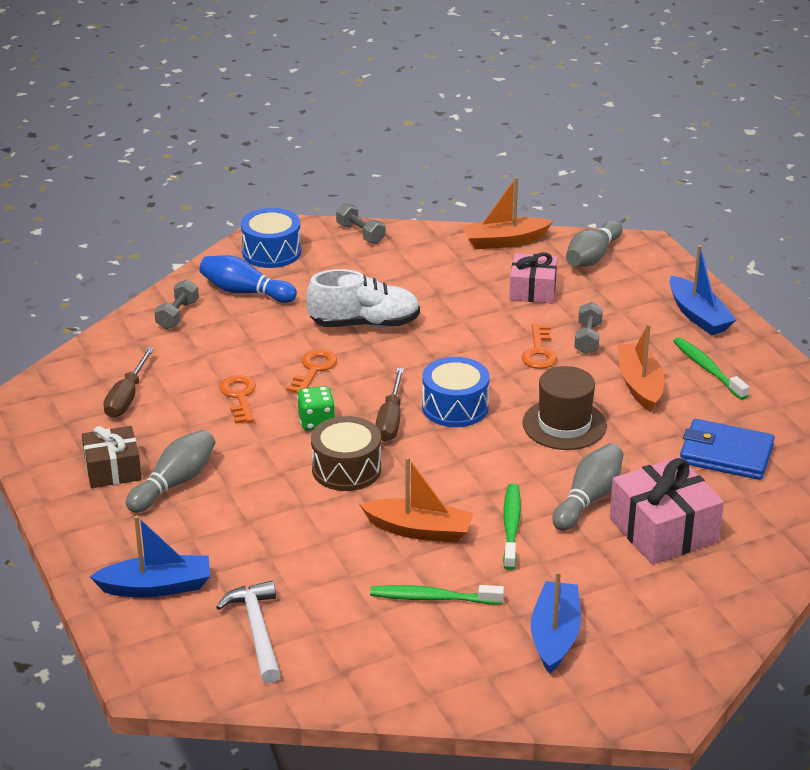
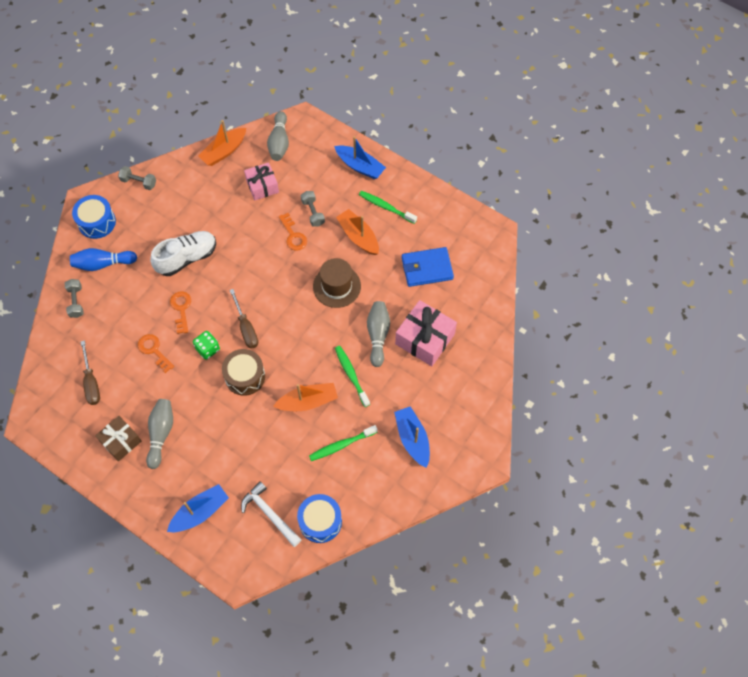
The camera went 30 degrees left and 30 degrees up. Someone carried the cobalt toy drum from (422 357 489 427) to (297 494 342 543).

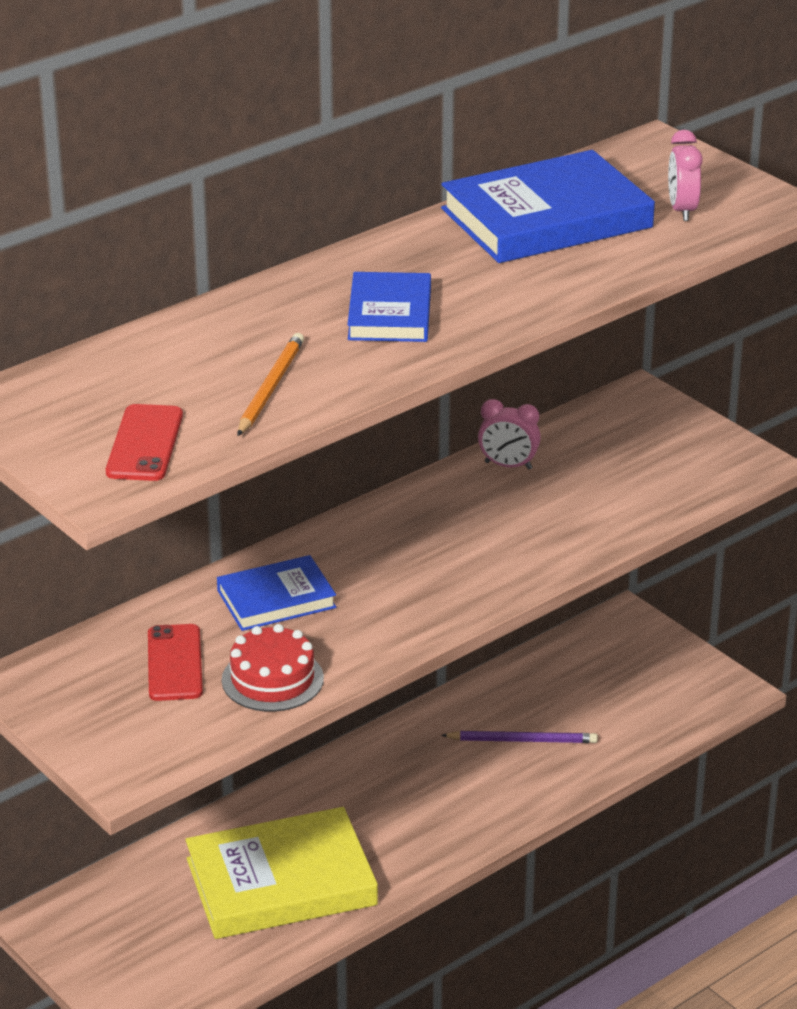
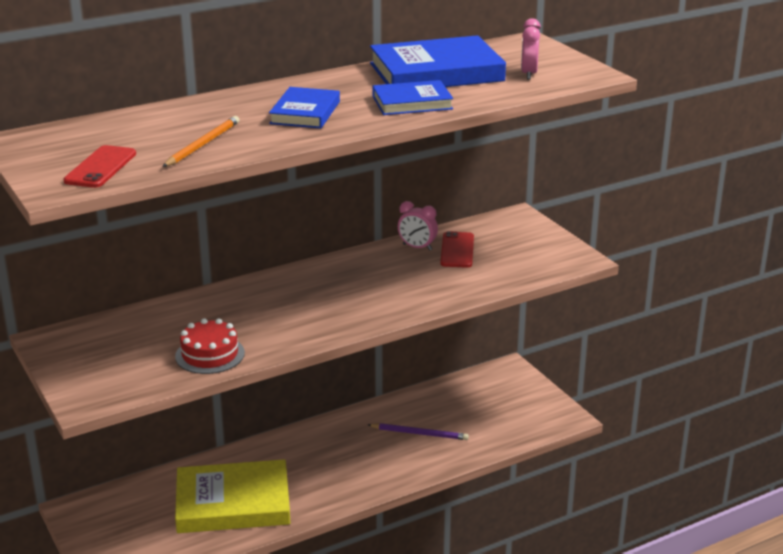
The camera went 10 degrees right and 5 degrees down. Someone carried the red phone from (148 624 203 701) to (440 231 474 268). Someone carried the cobalt hardcover from (217 555 336 631) to (372 80 453 115).

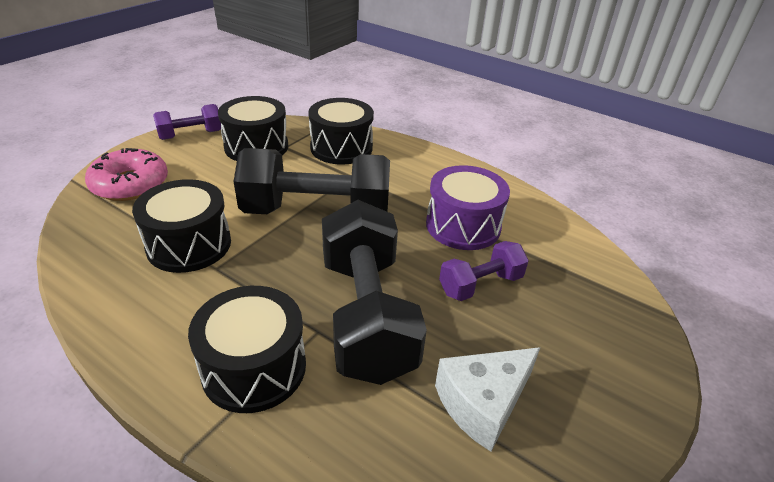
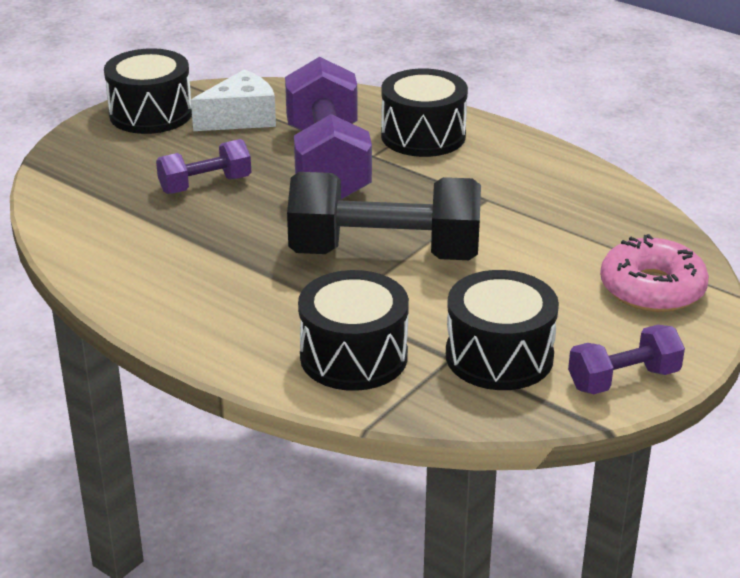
The camera went 175 degrees left and 5 degrees down. Someone took away the royal purple toy drum at (426 165 510 250). Someone carried the black toy drum from (132 179 231 273) to (104 48 192 134). Someone repainted the black hand weight at (322 200 427 385), which became the royal purple hand weight at (285 57 372 200).

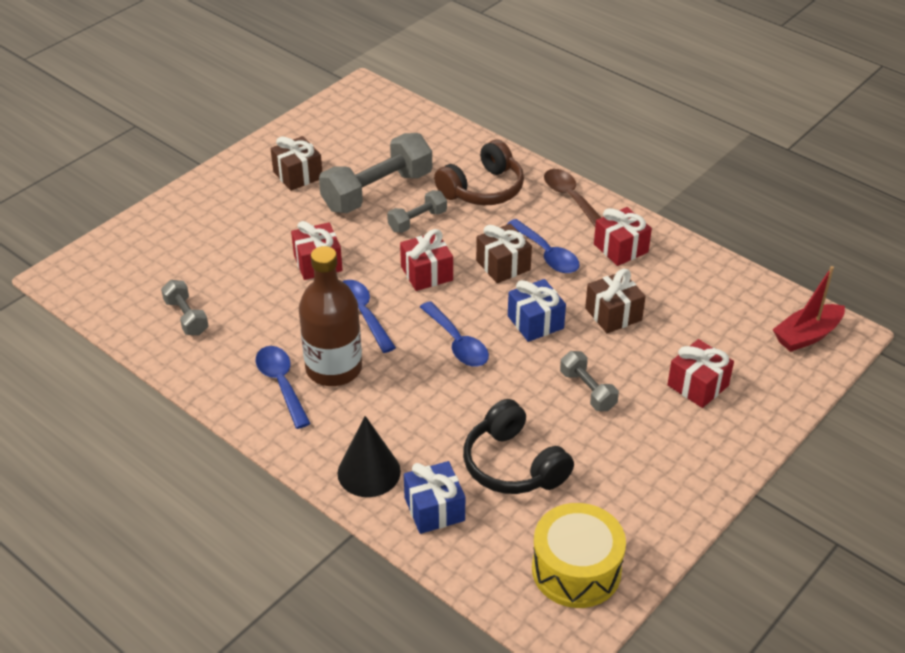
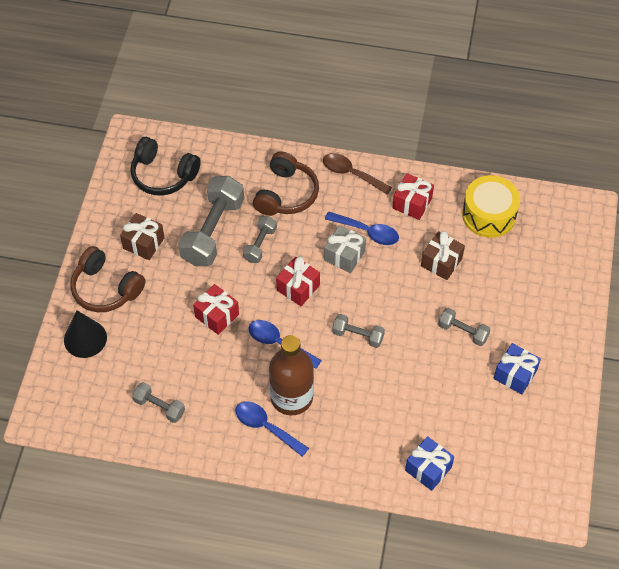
The camera went 30 degrees left and 15 degrees up. Someone took away the red present at (667 339 734 408). Someone took away the red sailboat at (772 266 845 352). Someone put down the russet headphones at (70 246 145 312). Someone carried the black solid cone from (337 416 401 497) to (64 310 107 358). Someone carried the black headphones from (463 399 574 494) to (130 137 201 196). Someone carried the cobalt present from (508 279 566 342) to (494 343 541 394). Someone carried the bright yellow toy drum from (532 503 626 608) to (462 175 520 238). Someone swapped the cobalt tablespoon at (420 301 489 367) for the gray hand weight at (332 314 385 348). Someone repainted the russet present at (476 224 532 283), which became the gray present at (324 225 366 273).

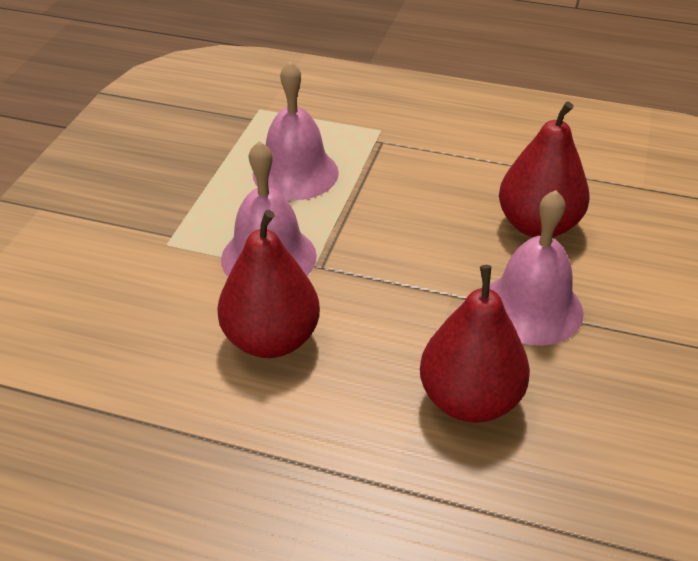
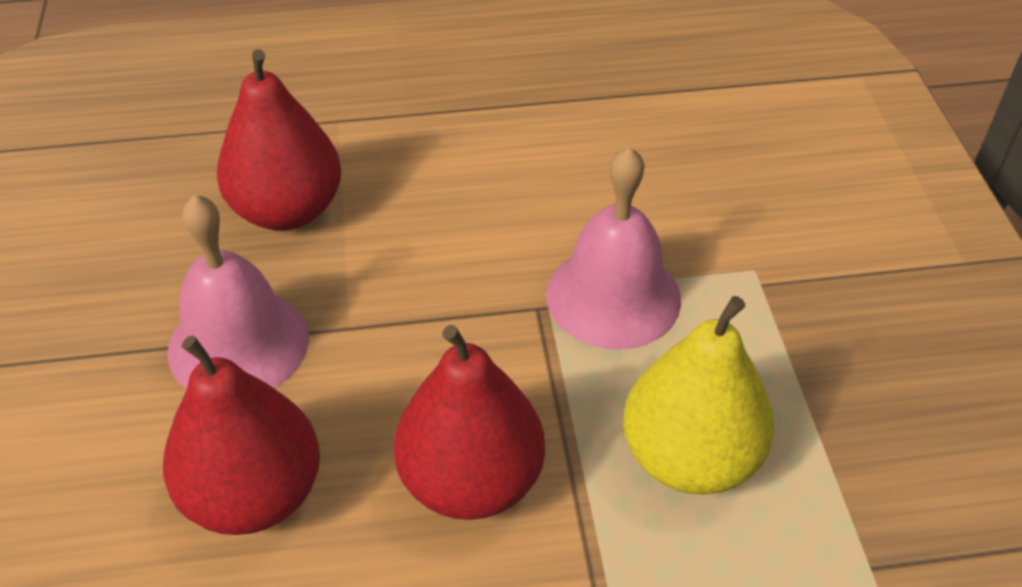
The camera went 155 degrees right and 5 degrees up. Someone carried the red pear from (217 210 320 358) to (394 325 545 520). Someone swapped the rose-pink bell at (253 61 339 200) for the bright yellow pear at (623 296 774 494).

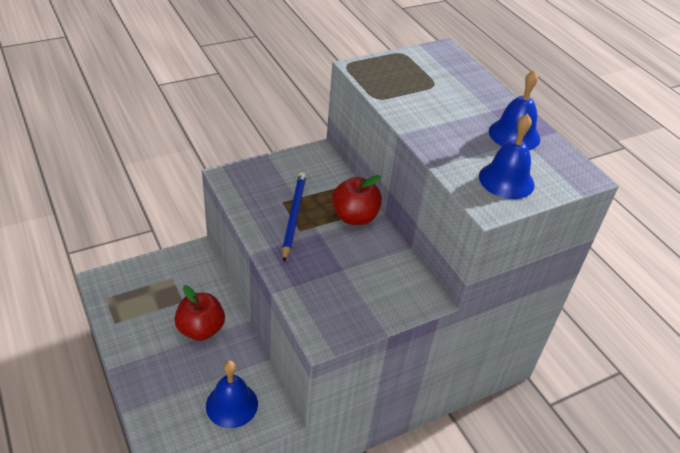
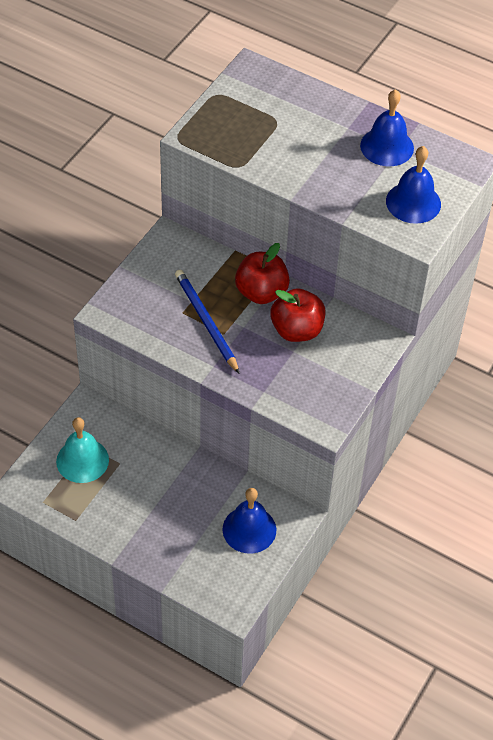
The camera went 30 degrees left and 10 degrees up. Someone put down the teal bell at (56 417 109 483). Someone carried the red apple fruit from (174 285 225 341) to (270 288 325 342).

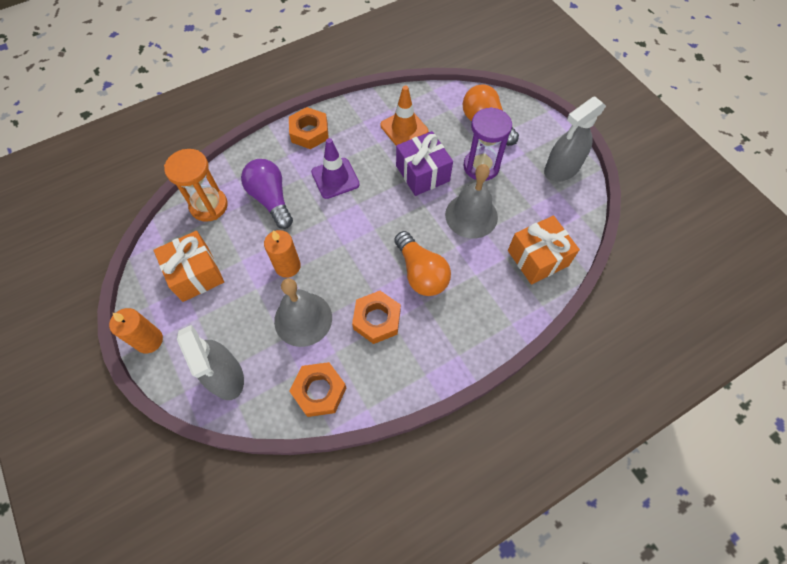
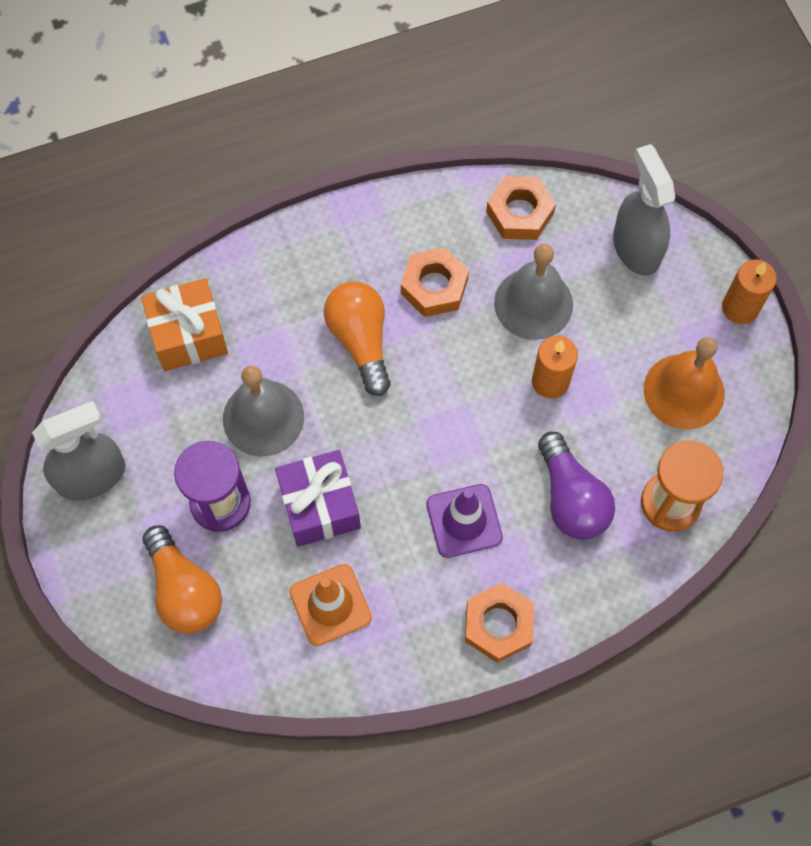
The camera went 170 degrees left and 5 degrees up. Someone swapped the bright orange present at (153 231 224 302) for the bright orange bell at (644 337 725 430).

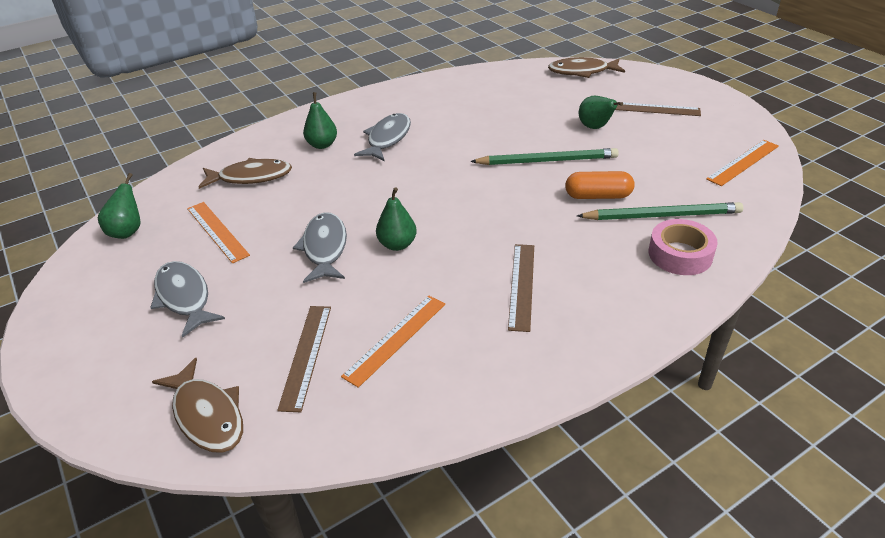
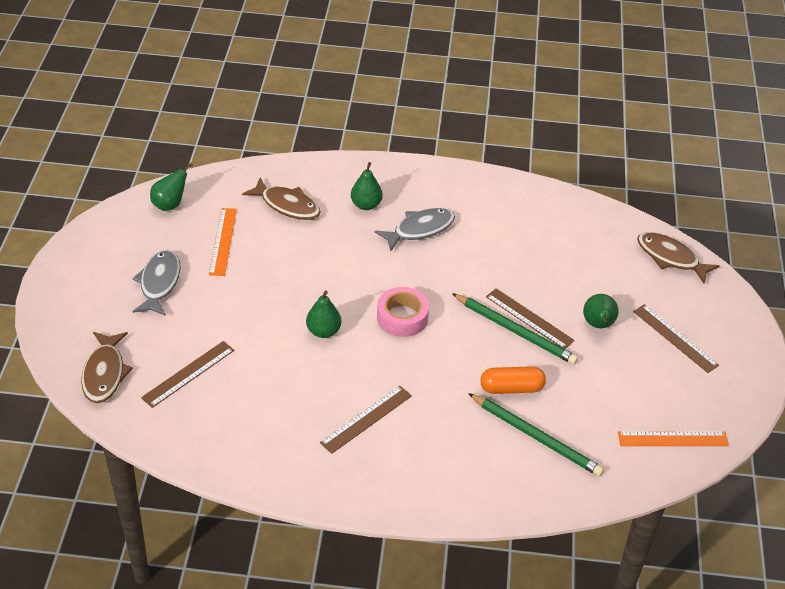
The camera went 35 degrees right and 5 degrees up. Someone took away the gray fish at (293 212 347 283). Someone took away the bright orange measuring stick at (341 296 445 388). Someone put down the russet measuring stick at (486 289 575 349). Someone carried the rose-pink roll of tape from (649 219 718 275) to (377 287 429 337). Someone rotated the bright orange capsule at (565 171 635 199) by 45 degrees counterclockwise.

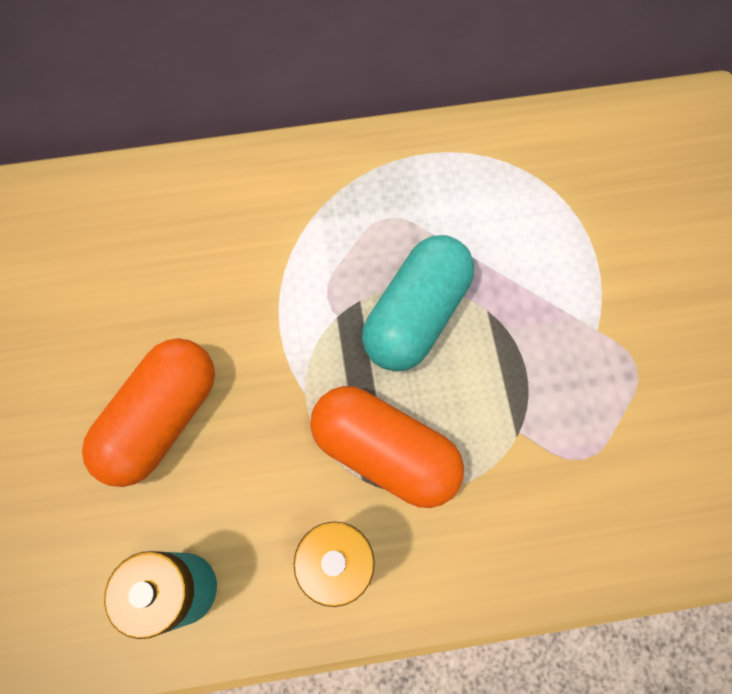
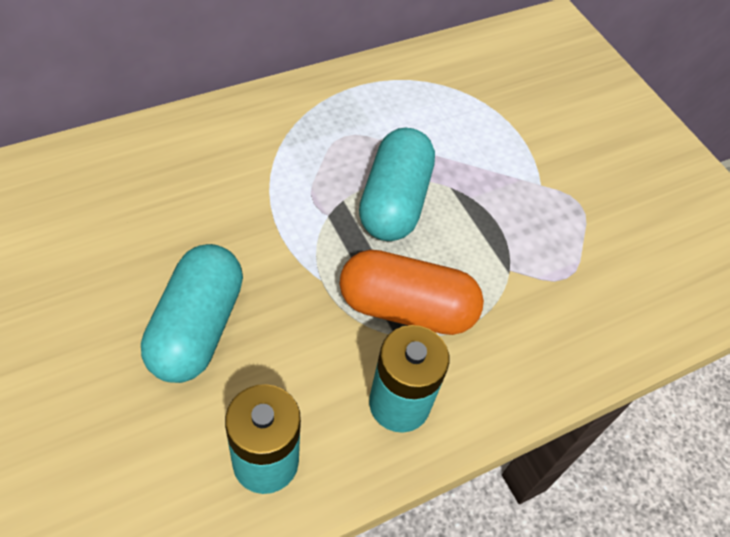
The camera went 25 degrees left and 15 degrees down. Someone repainted the bright orange capsule at (82 338 215 487), which became the teal capsule at (141 244 243 383).

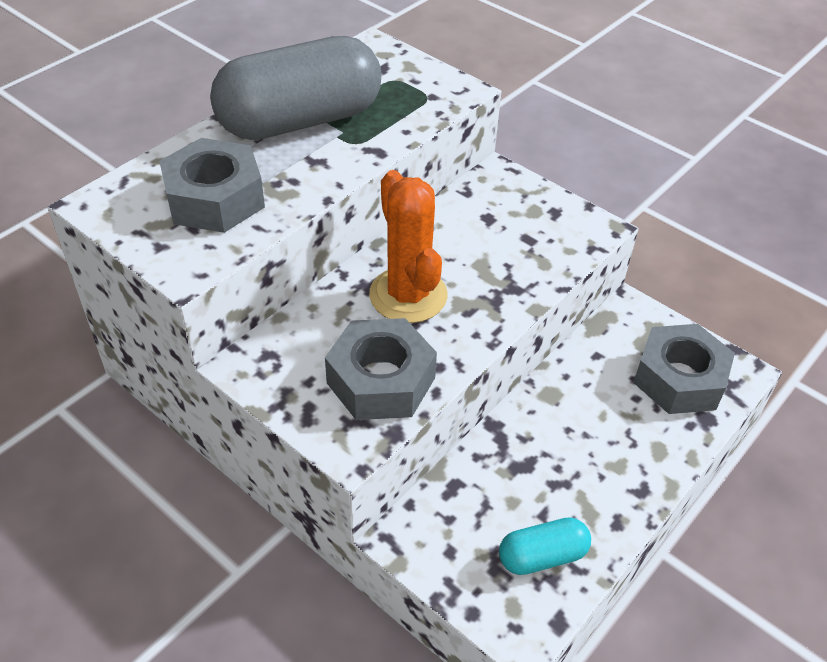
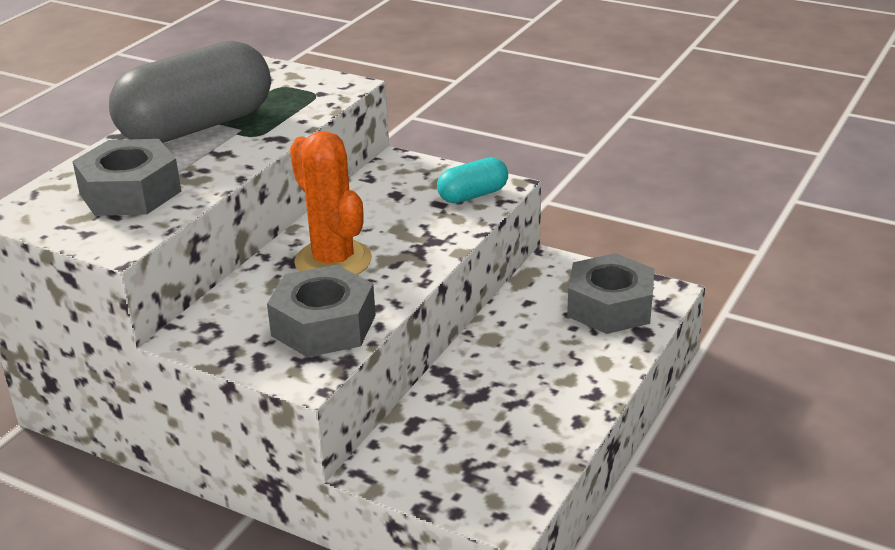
The camera went 10 degrees left and 15 degrees down. Someone carried the teal capsule from (499 517 591 575) to (437 157 508 203).

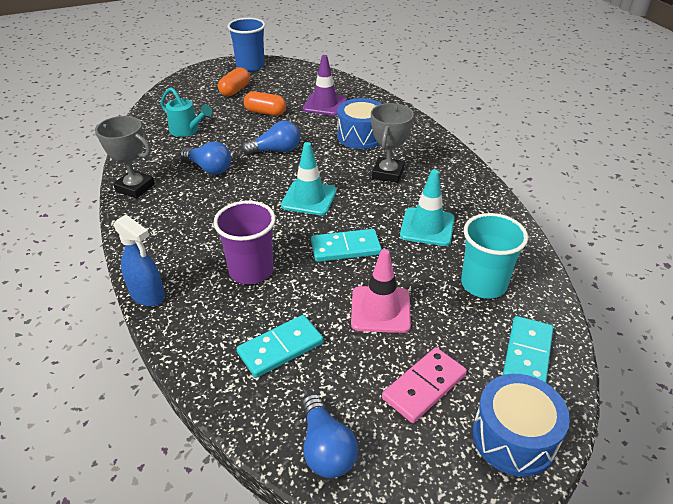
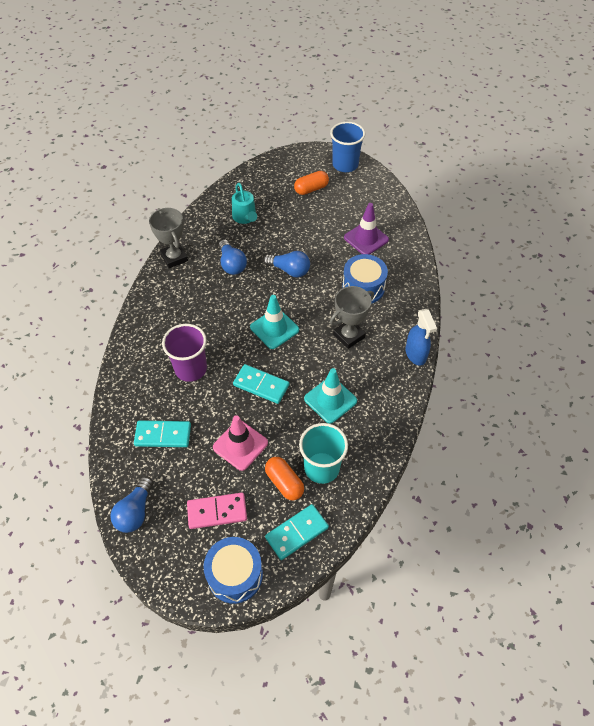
The camera went 35 degrees right and 15 degrees up. Someone carried the cobalt spray cleaner from (114 215 165 306) to (406 309 437 366). Someone carried the bright orange capsule from (244 91 286 116) to (265 457 304 500).

